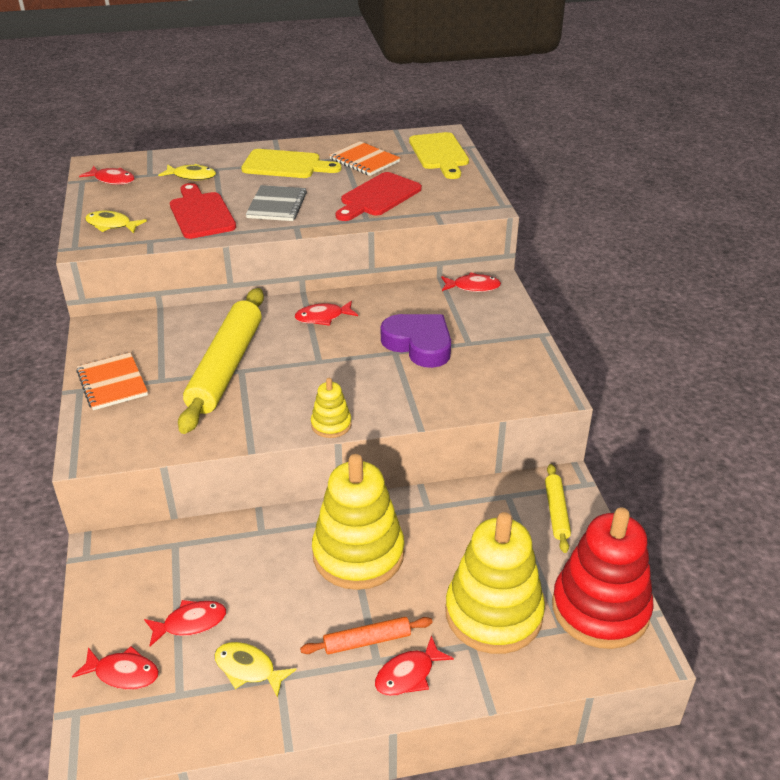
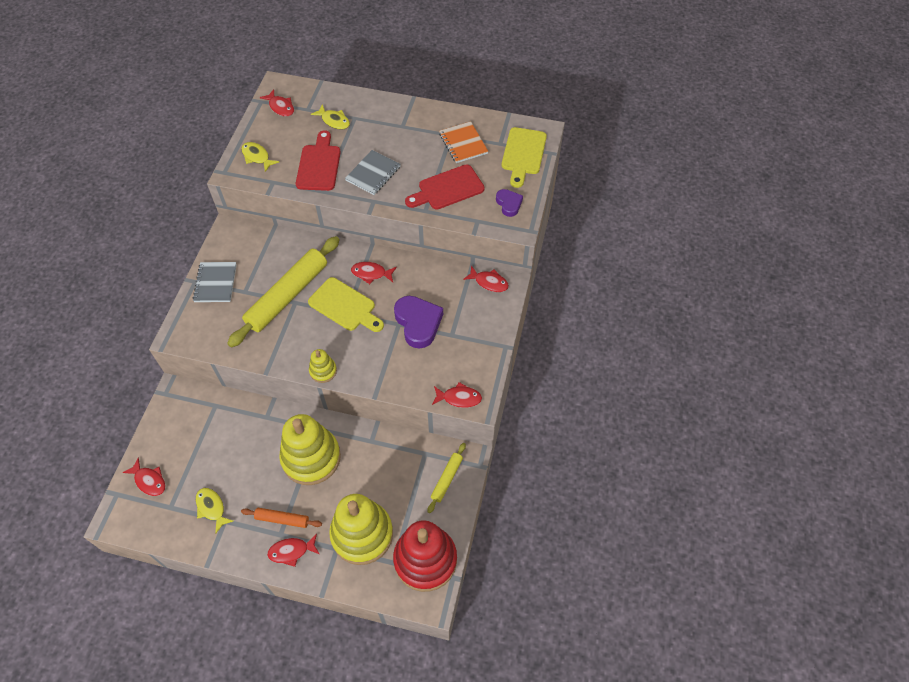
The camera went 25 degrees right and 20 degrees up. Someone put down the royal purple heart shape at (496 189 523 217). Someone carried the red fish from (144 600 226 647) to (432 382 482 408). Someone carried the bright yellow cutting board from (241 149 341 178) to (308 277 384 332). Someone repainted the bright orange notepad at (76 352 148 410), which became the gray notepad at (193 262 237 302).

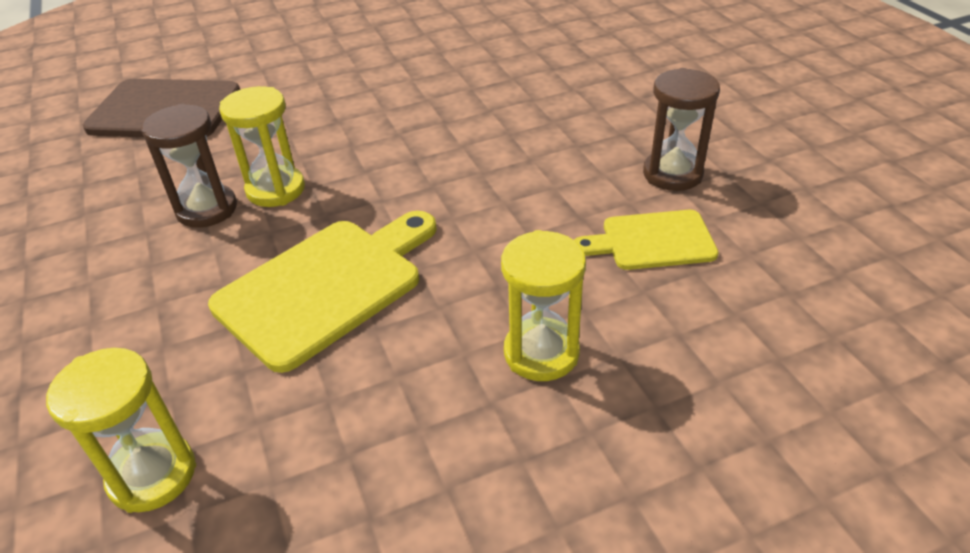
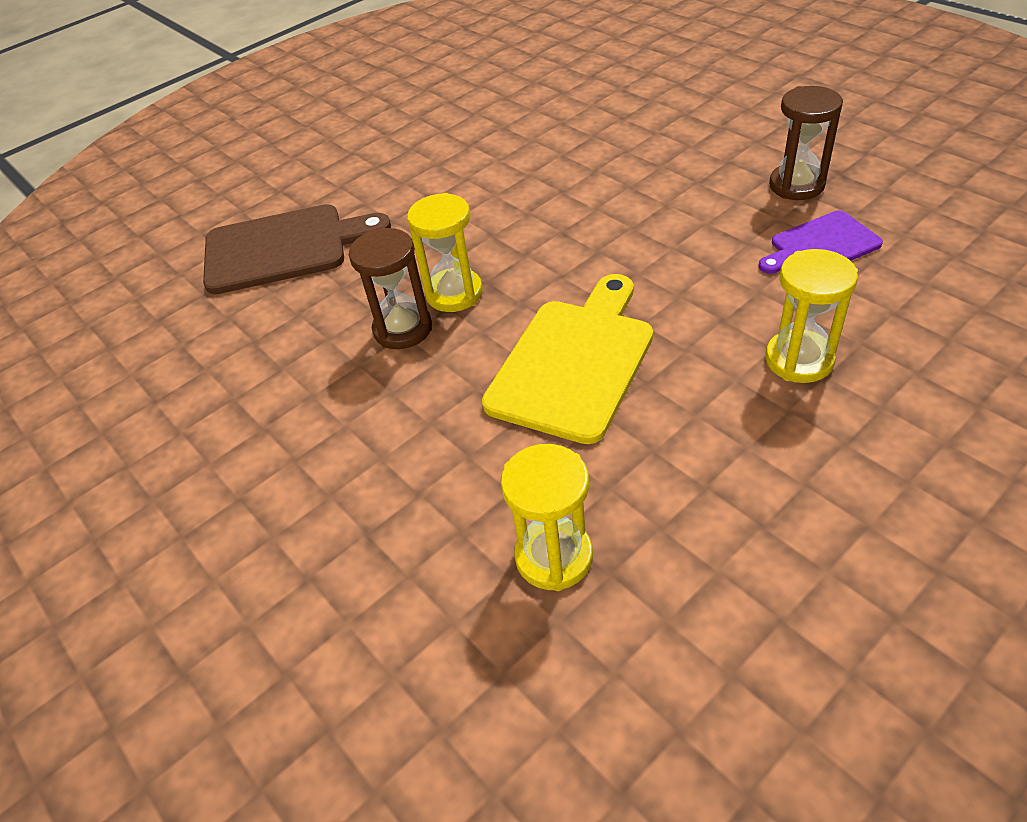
The camera went 15 degrees left and 5 degrees up. Someone repainted the bright yellow cutting board at (574 210 719 270), which became the royal purple cutting board at (758 211 883 274).

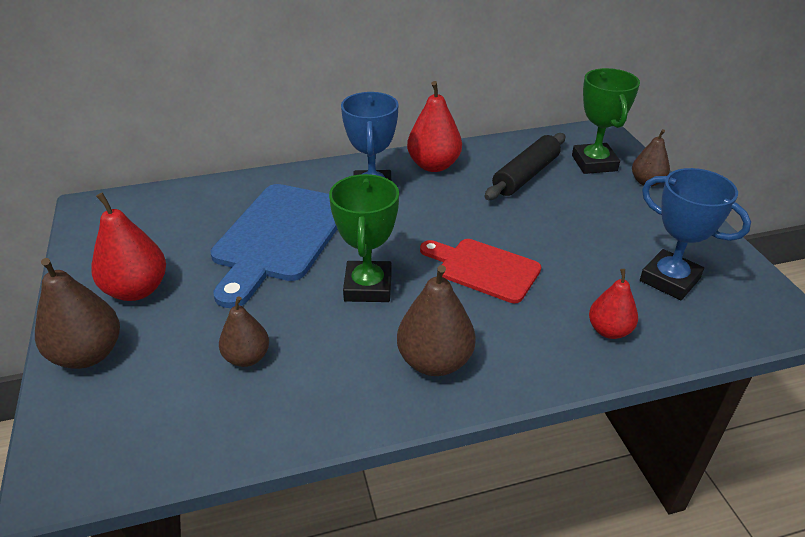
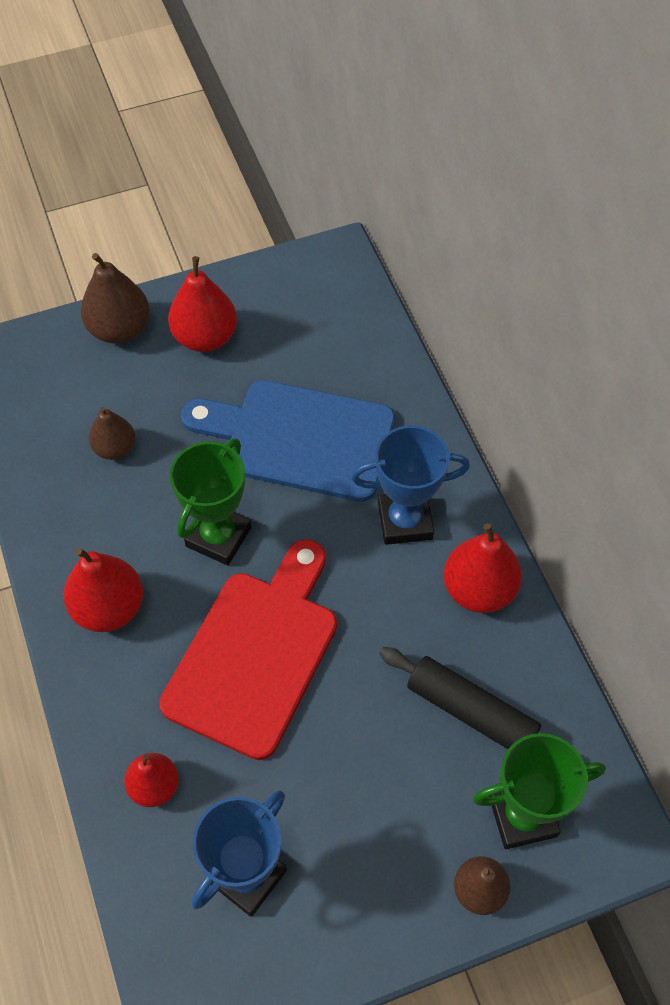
The camera went 85 degrees right and 20 degrees up. Someone repainted the russet pear at (397 265 476 376), which became the red pear at (63 548 143 632). Someone rotated the emerald trophy at (329 174 399 302) by 60 degrees counterclockwise. Someone scaled the red cutting board at (420 239 541 303) by 1.61.

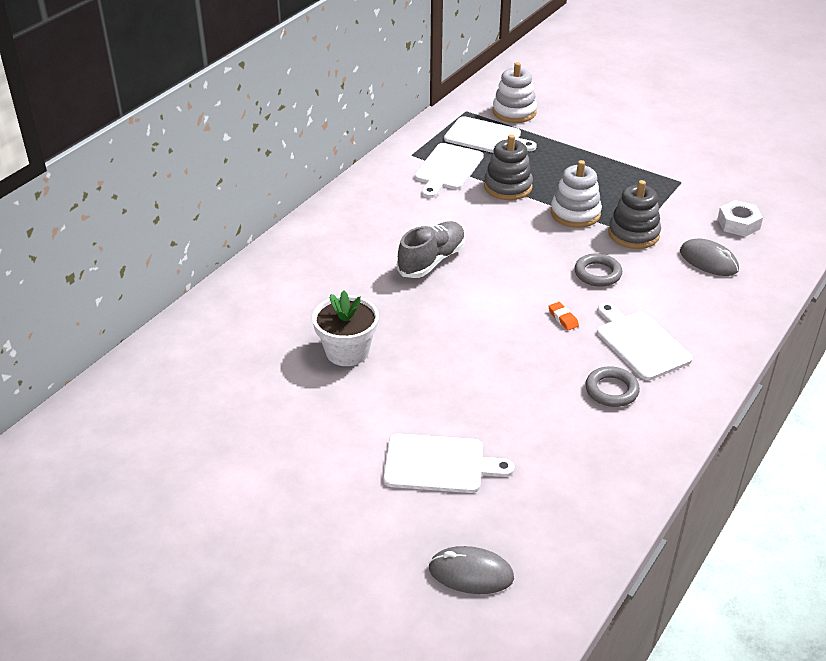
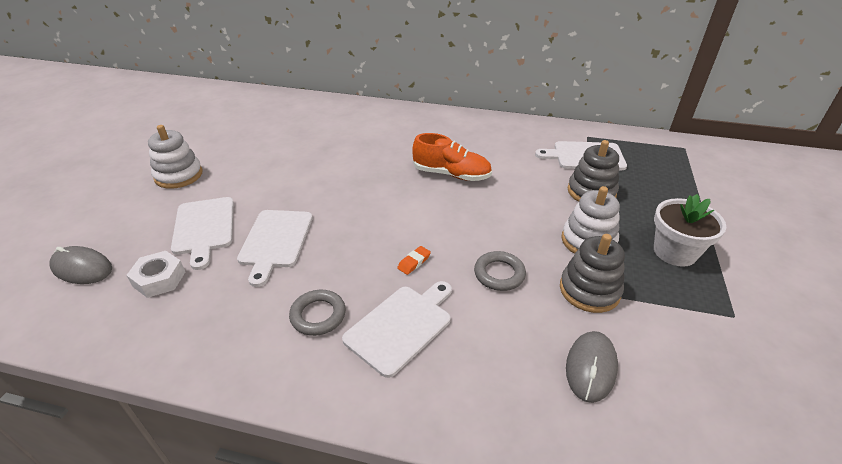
The camera went 70 degrees right and 0 degrees up. Someone carried the white plant pot from (312 290 379 366) to (654 194 726 267). Someone carried the white cutting board from (444 116 537 153) to (237 210 313 287). Someone carried the white stacking toy from (493 62 537 123) to (148 125 203 189). Someone carried the white hex nut from (718 200 763 237) to (126 251 185 298). Someone repainted the gray sneaker at (397 221 465 278), which became the bright orange sneaker at (412 133 492 181). Someone rotated the gray computer mouse at (429 546 514 594) by 60 degrees counterclockwise.

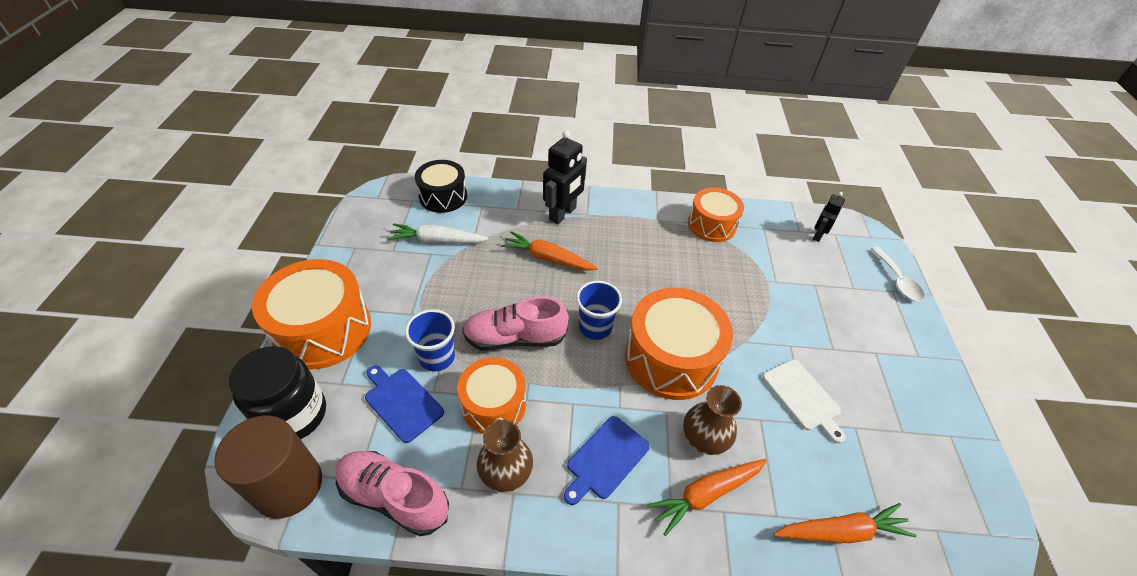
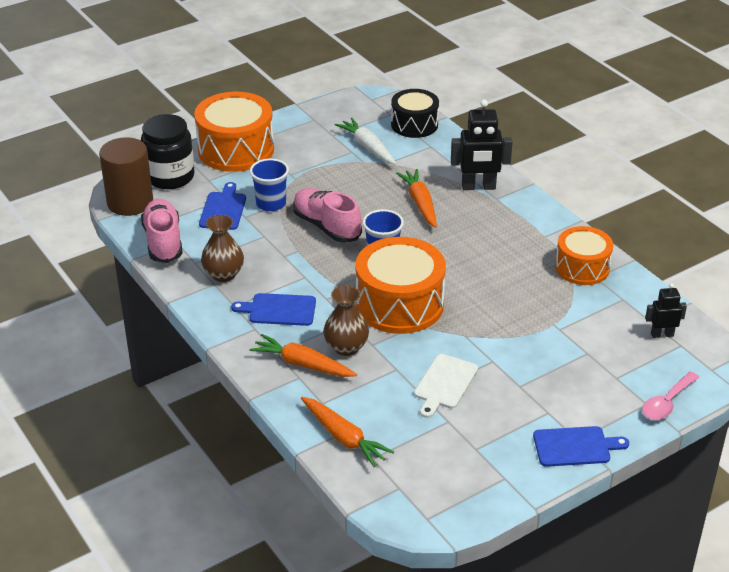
The camera went 55 degrees right and 10 degrees down. Someone took away the bright orange toy drum at (457 357 526 434). Someone put down the cobalt cutting board at (533 426 629 467). Someone repainted the white tablespoon at (871 247 924 301), which became the rose-pink tablespoon at (642 372 700 420).

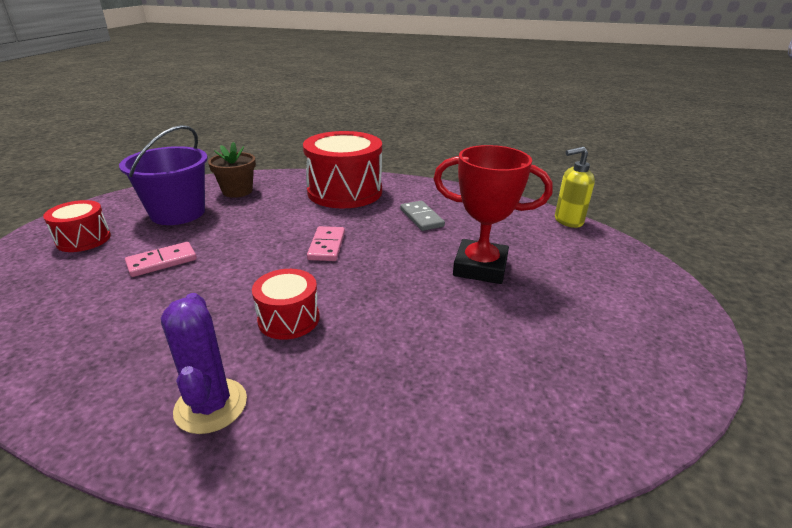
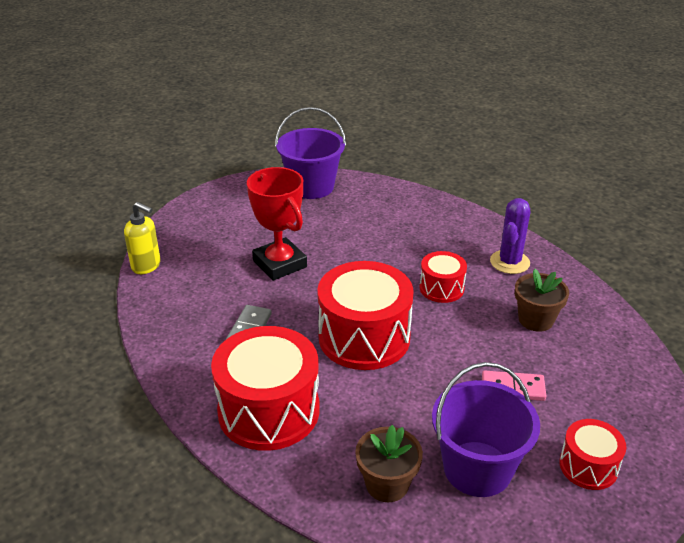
The camera went 140 degrees left and 5 degrees up. Someone put down the royal purple bucket at (275 107 346 199). Someone put down the russet plant pot at (515 269 569 332). Someone swapped the rose-pink domino piece at (307 226 345 261) for the red toy drum at (317 261 414 370).

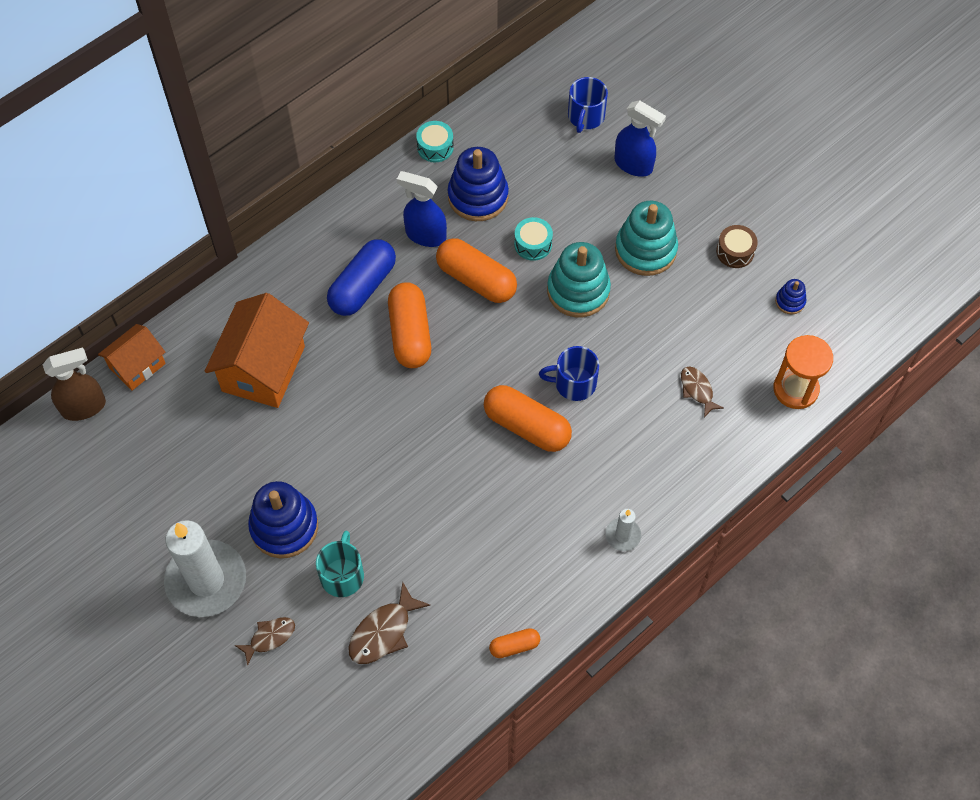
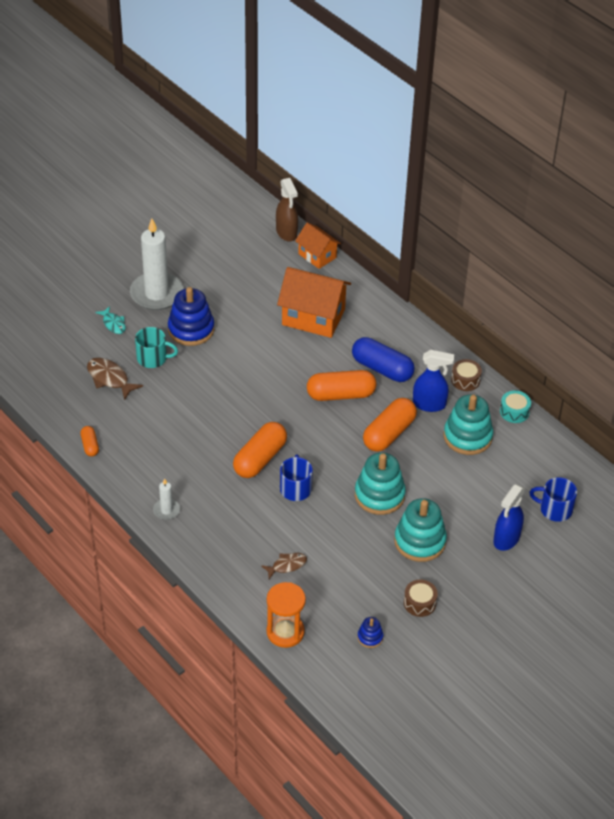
The camera went 90 degrees right and 15 degrees down. Someone took away the teal toy drum at (514 217 553 261). Someone put down the russet toy drum at (451 359 482 391). Someone repainted the russet fish at (235 617 295 666), which became the teal fish at (96 306 126 334). Someone repainted the cobalt stacking toy at (448 147 509 221), which became the teal stacking toy at (444 395 493 455). Someone rotated the cobalt spray cleaner at (397 171 447 247) by 75 degrees clockwise.

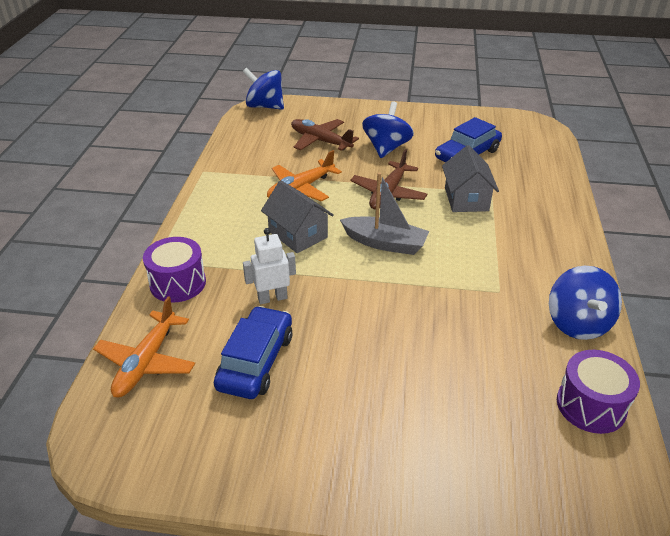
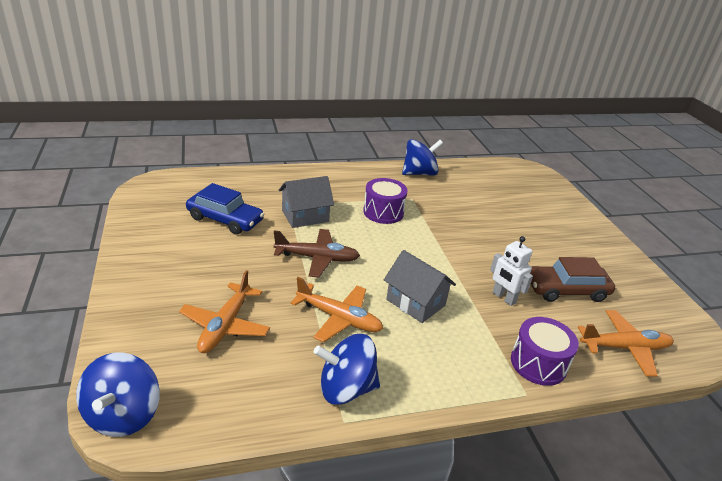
The camera went 115 degrees left and 5 degrees down. Someone took away the gray sailboat at (340 172 429 255). Someone carried the cobalt spinning top from (362 102 414 158) to (314 334 380 405). Someone carried the royal purple toy drum from (557 350 640 434) to (363 178 408 224). Someone repainted the cobalt toy car at (214 306 292 399), which became the russet toy car at (530 257 615 302). Someone repainted the russet aeroplane at (291 119 359 151), which became the bright orange aeroplane at (179 270 270 353). Someone rotated the gray cottage at (261 180 334 253) by 75 degrees counterclockwise.

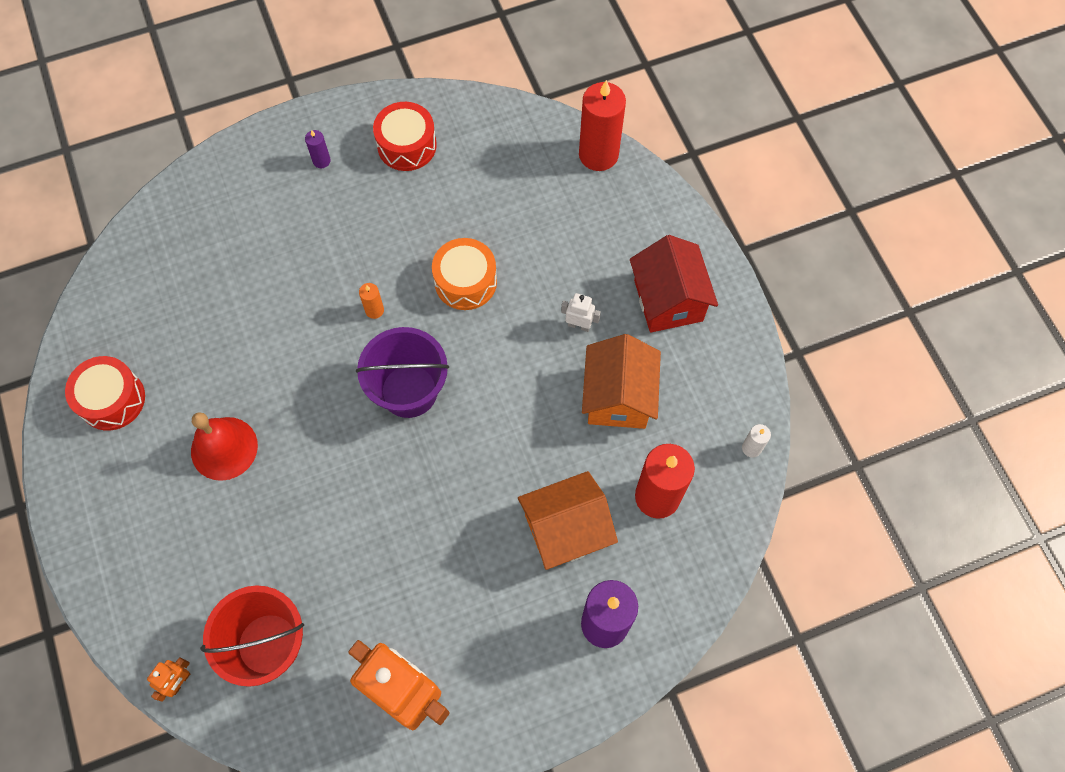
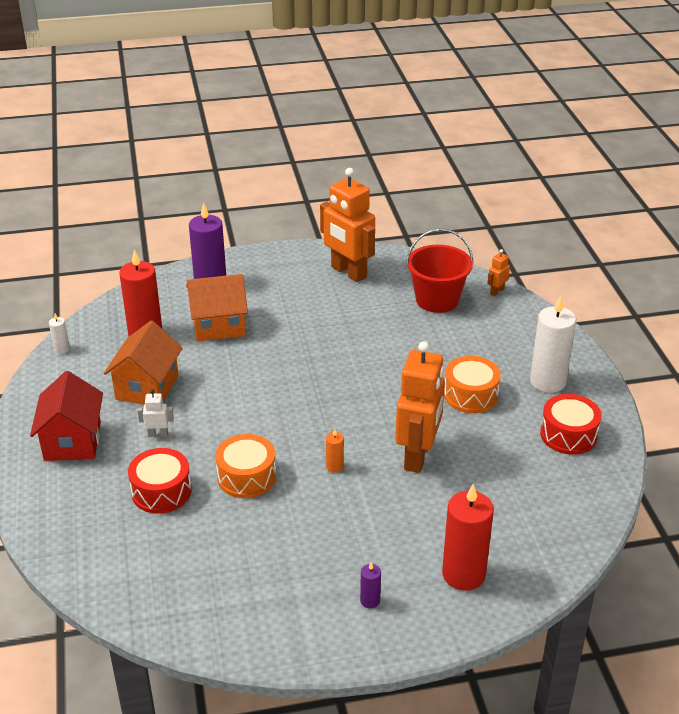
The camera went 170 degrees left and 30 degrees down. Someone took away the royal purple bucket at (356 327 449 418). Someone put down the bright orange robot figure at (395 341 445 473). Someone put down the white pillar candle at (530 296 576 393). Someone carried the red toy drum from (373 102 437 171) to (128 448 192 514). Someone carried the red pillar candle from (579 80 626 171) to (442 484 494 591). Someone swapped the red bell at (191 412 258 481) for the bright orange toy drum at (444 356 501 413). Someone rotated the white robot figure at (561 293 601 332) by 150 degrees clockwise.

